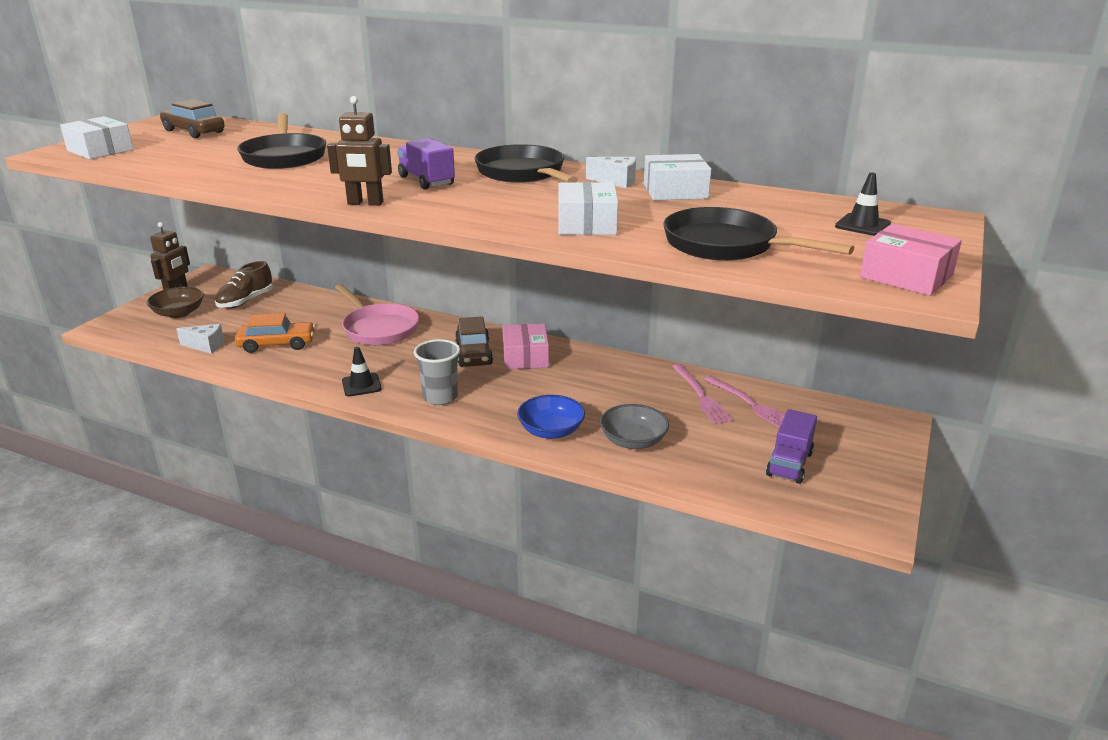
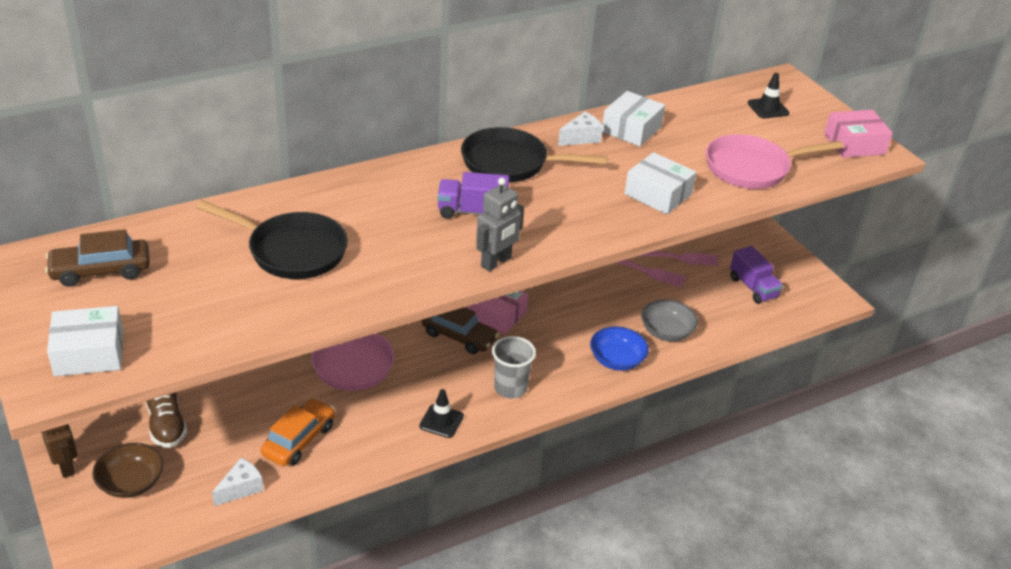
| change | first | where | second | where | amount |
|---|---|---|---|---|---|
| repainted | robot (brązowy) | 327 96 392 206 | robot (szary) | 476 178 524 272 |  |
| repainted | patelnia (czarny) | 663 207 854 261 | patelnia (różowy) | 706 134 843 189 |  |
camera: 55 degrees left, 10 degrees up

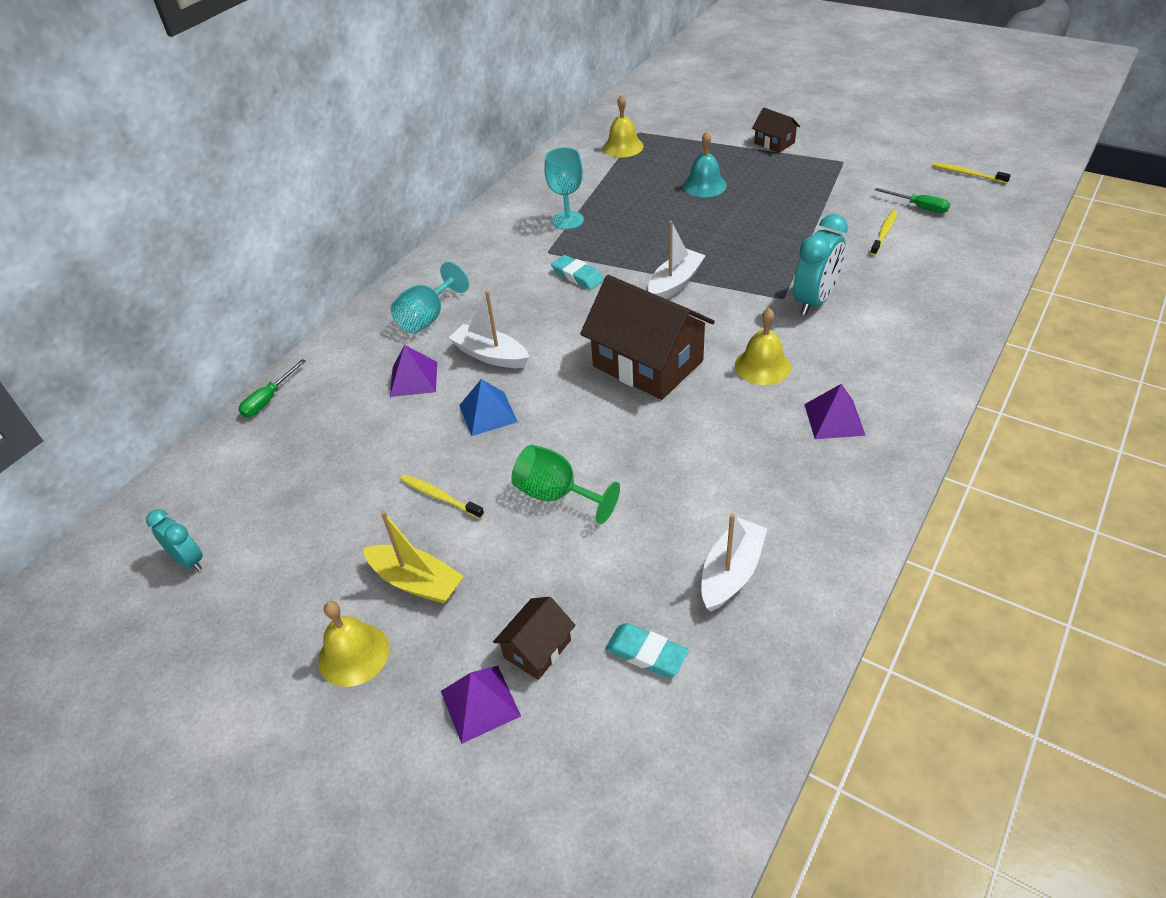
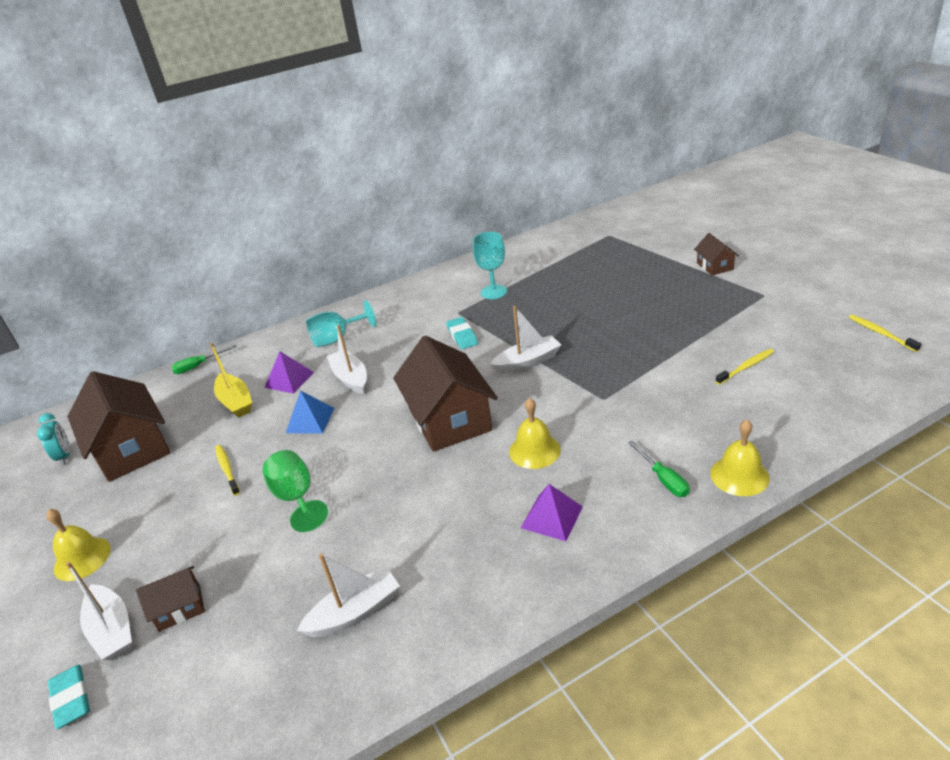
| change | first | where | second | where | amount |
|---|---|---|---|---|---|
| gone | dzwonek (turkusowy) | 683 132 727 197 |  |  |  |
| gone | budzik (turkusowy) | 793 214 848 315 |  |  |  |
| new |  |  | domek (brązowy) | 68 371 170 482 |  |
| shifted | łódka (żółty) | 363 511 464 604 |  | 210 342 252 418 |  |
| shifted | dzwonek (żółty) | 603 95 644 158 |  | 710 420 770 496 |  |
| shifted | gumka do mazania (turkusowy) | 605 623 689 677 |  | 48 665 90 729 |  |
| shifted | śrubokręt (zielony) | 875 188 950 213 |  | 628 441 690 497 |  |
| swapped | piramida (fioletowy) | 441 666 521 744 | łódka (biały) | 66 562 132 660 |  |
camera: 30 degrees right, 10 degrees down

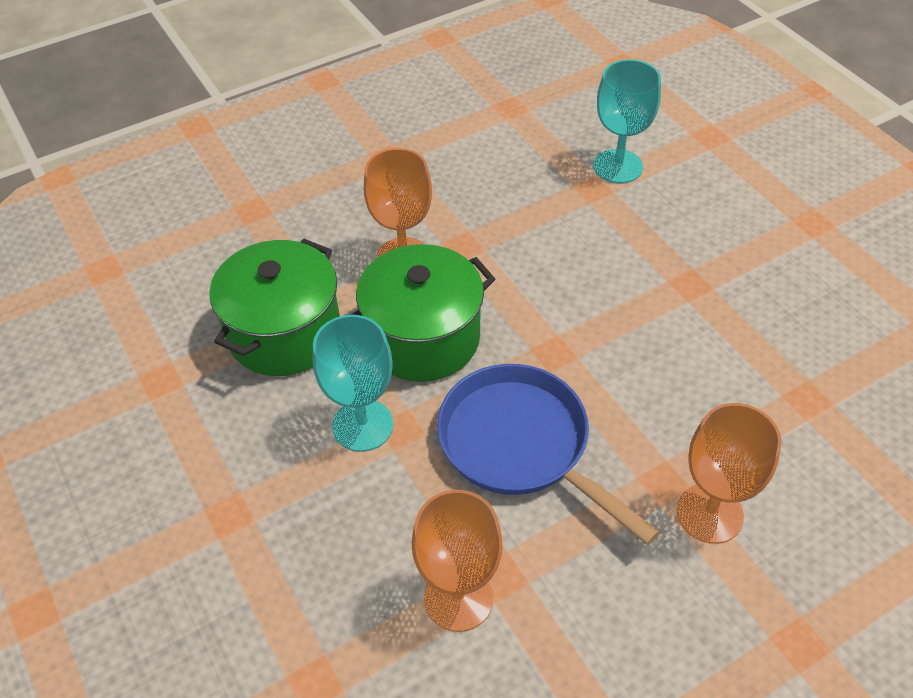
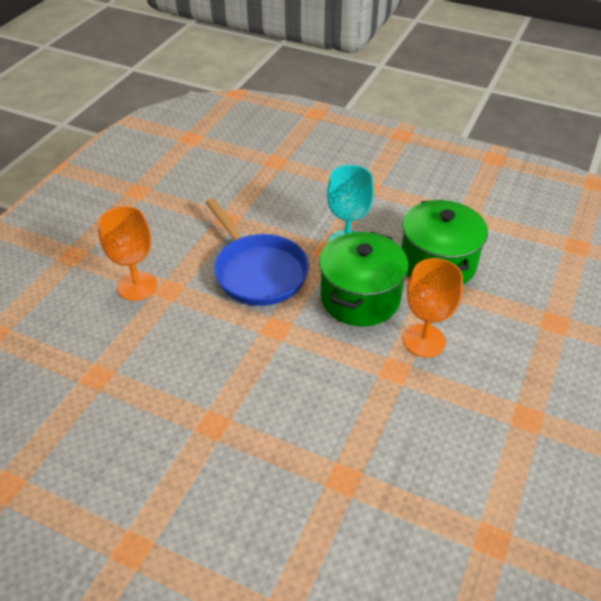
| change | first | where | second | where | amount |
|---|---|---|---|---|---|
| gone | kielich (pomarańczowy) | 411 490 503 632 |  |  |  |
| gone | kielich (turkusowy) | 594 59 661 184 |  |  |  |
| rotated | patelnia (niebieski) | 437 364 660 545 |  | 205 198 309 306 | 45 degrees clockwise |
camera: 145 degrees right, 5 degrees down

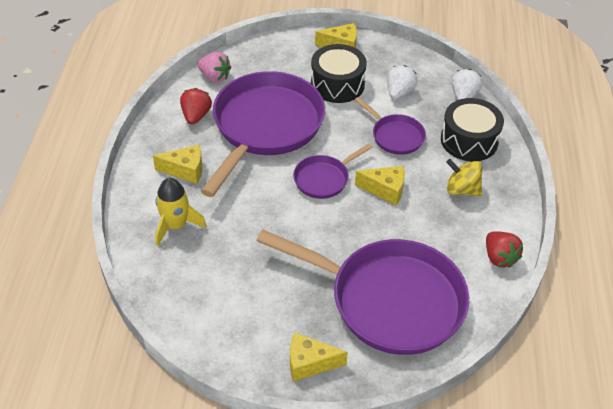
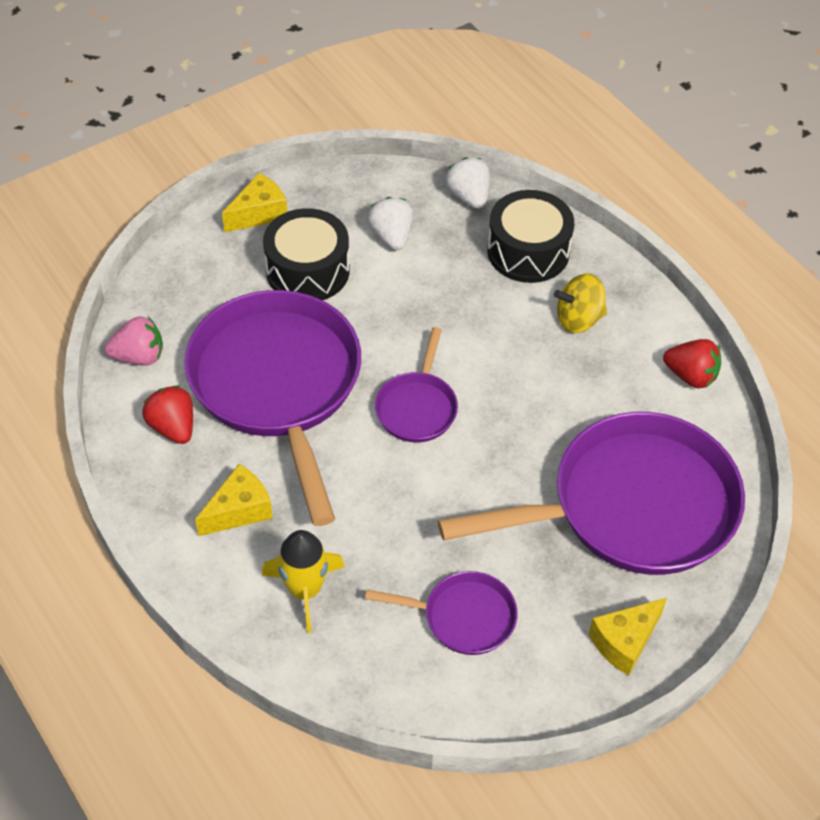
| change | first | where | second | where | amount |
|---|---|---|---|---|---|
| gone | ser (żółty) | 355 166 405 205 |  |  |  |
| shifted | patelnia (fioletowy) | 355 97 426 155 |  | 365 571 518 655 |  |
camera: 40 degrees left, 5 degrees up

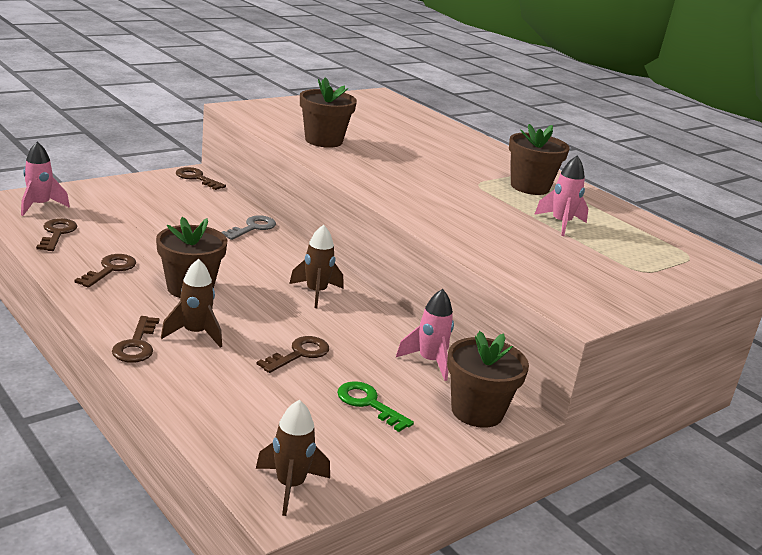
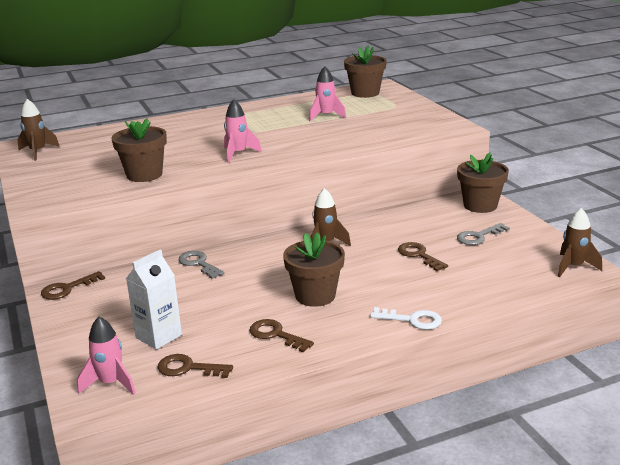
| change | first | where | second | where | amount |
|---|---|---|---|---|---|
| new |  |  | karton mleka (biały) | 126 249 182 350 |  |
| shifted | rakieta (brązowy) | 161 259 222 348 |  | 17 99 60 161 |  |
| shifted | rakieta (różowy) | 396 289 454 381 |  | 224 99 262 163 |  |
| shifted | doniczka (brązowy) | 509 124 570 195 |  | 344 46 387 98 |  |
| repainted | klucz (brązowy) | 112 316 159 363 | klucz (biały) | 370 307 442 330 |  |
| repainted | klucz (zielony) | 337 381 414 432 | klucz (szary) | 457 223 510 245 |  |
camera: 70 degrees left, 0 degrees up

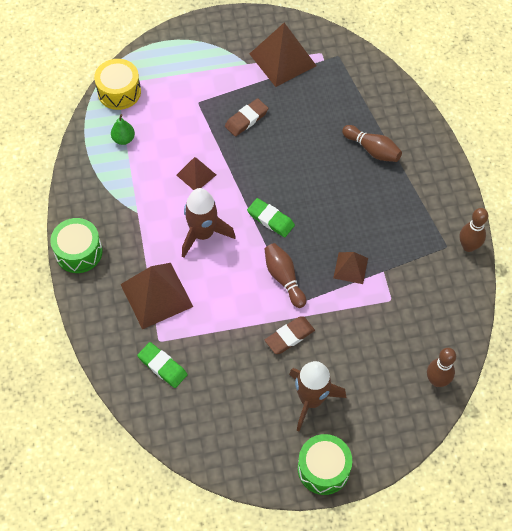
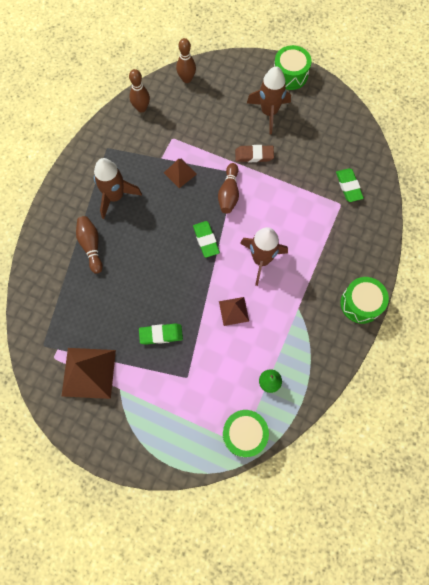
| change | first | where | second | where | amount |
|---|---|---|---|---|---|
| gone | piramida (brązowy) | 120 263 193 329 |  |  |  |
| new |  |  | rakieta (brązowy) | 94 158 142 219 |  |
| shifted | kręgiel (brązowy) | 460 208 488 252 |  | 129 69 150 112 |  |
| repainted | bęben (żółty) | 94 59 141 110 | bęben (zielony) | 223 410 269 457 |  |
| repainted | gumka do mazania (brązowy) | 225 98 268 137 | gumka do mazania (zielony) | 139 323 183 345 |  |
camera: 145 degrees left, 10 degrees up

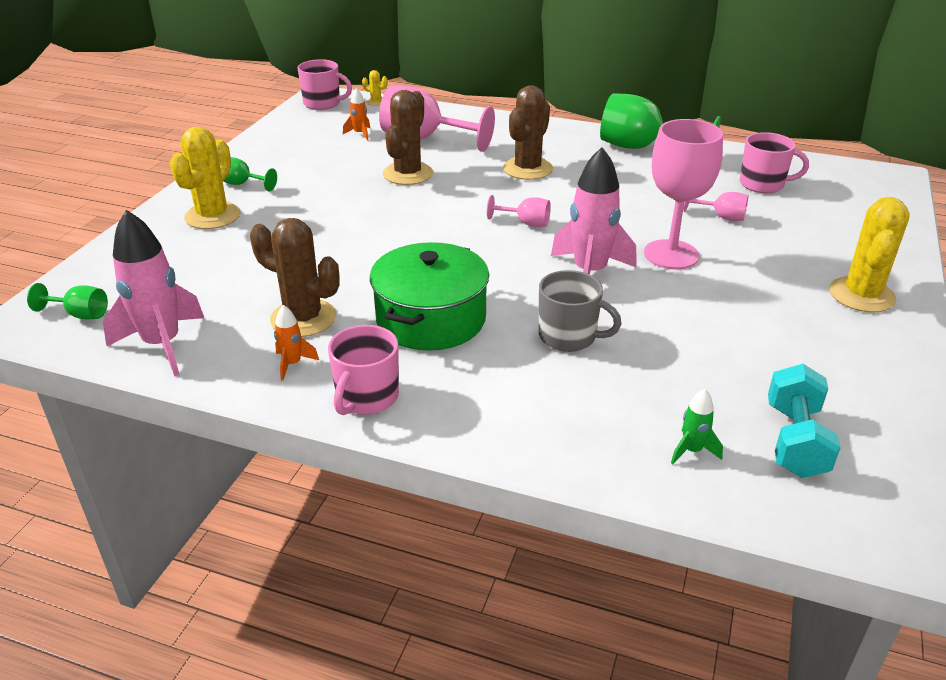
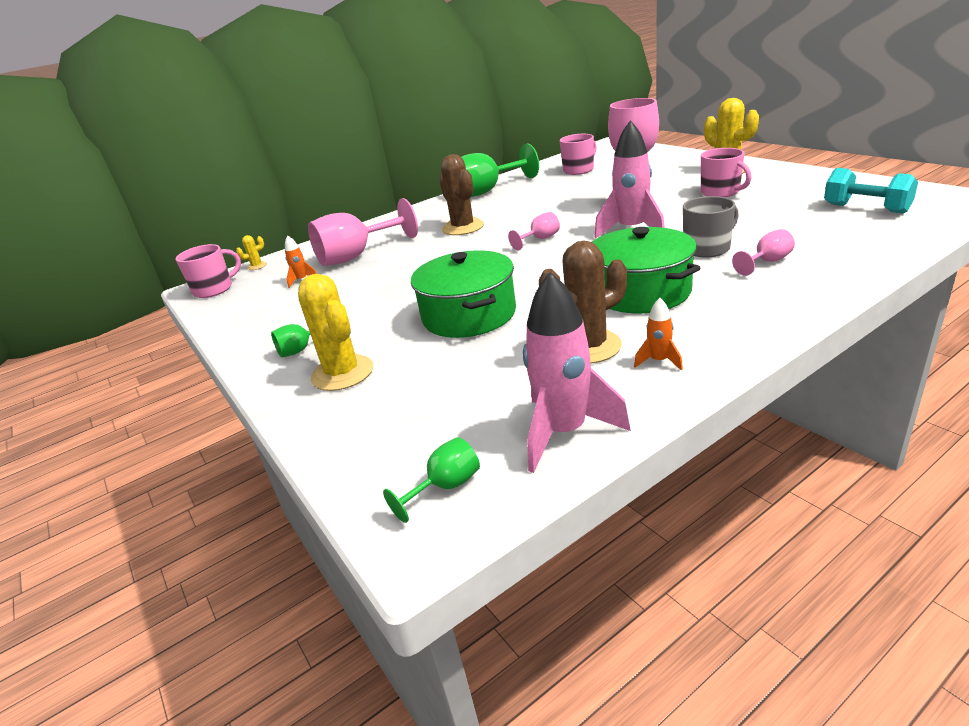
| change | first | where | second | where | amount |
|---|---|---|---|---|---|
| gone | kaktus (brązowy) | 383 90 433 185 |  |  |  |
| gone | rakieta (zielony) | 671 389 723 465 |  |  |  |
| new |  |  | garnek (zielony) | 411 250 516 338 |  |
| shifted | kubek (różowy) | 328 325 399 415 |  | 701 148 751 197 |  |
| shifted | kielich (różowy) | 684 192 748 221 |  | 732 229 795 276 |  |
camera: 50 degrees left, 5 degrees down

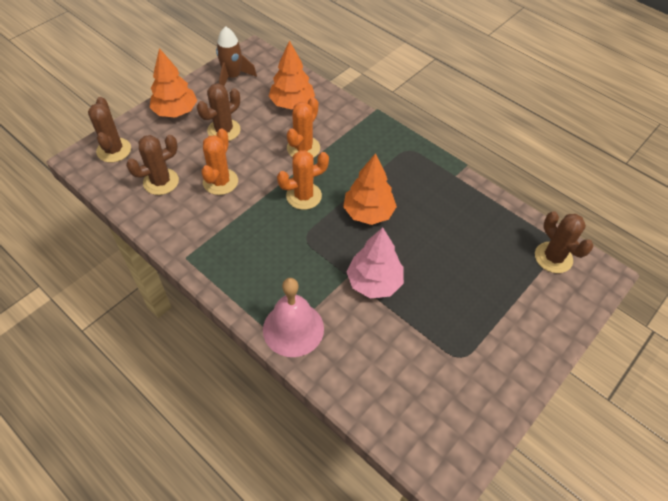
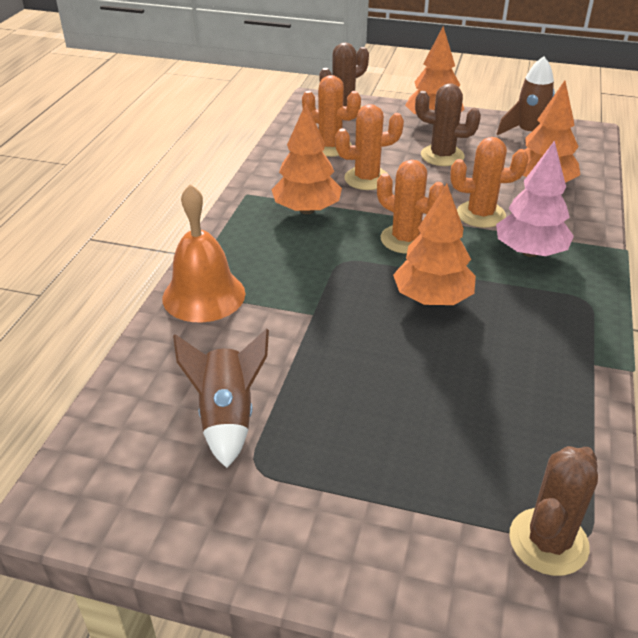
| change | first | where | second | where | amount |
|---|---|---|---|---|---|
| new |  |  | rakieta (brązowy) | 173 329 269 468 |  |
| new |  |  | drzewko (pomarańczowy) | 271 103 342 214 |  |
| shifted | drzewko (różowy) | 346 227 404 298 |  | 496 140 574 257 |  |
| repainted | kaktus (brązowy) | 126 135 179 195 | kaktus (pomarańczowy) | 302 75 361 157 |  |
| repainted | dzwonek (różowy) | 263 278 324 357 | dzwonek (pomarańczowy) | 162 184 245 322 |  |
camera: 65 degrees right, 15 degrees down

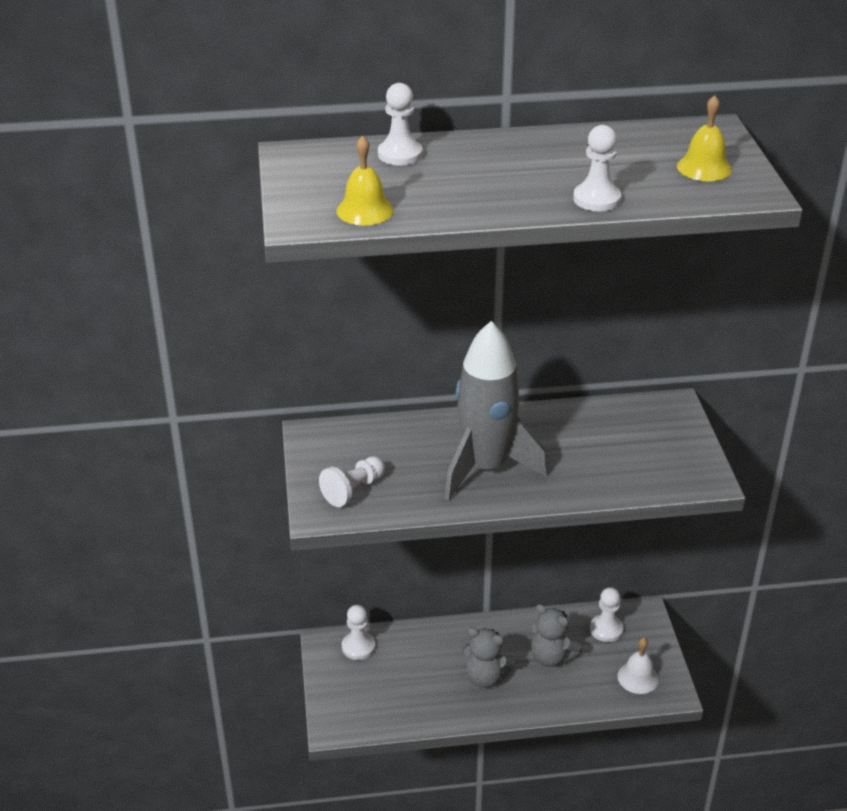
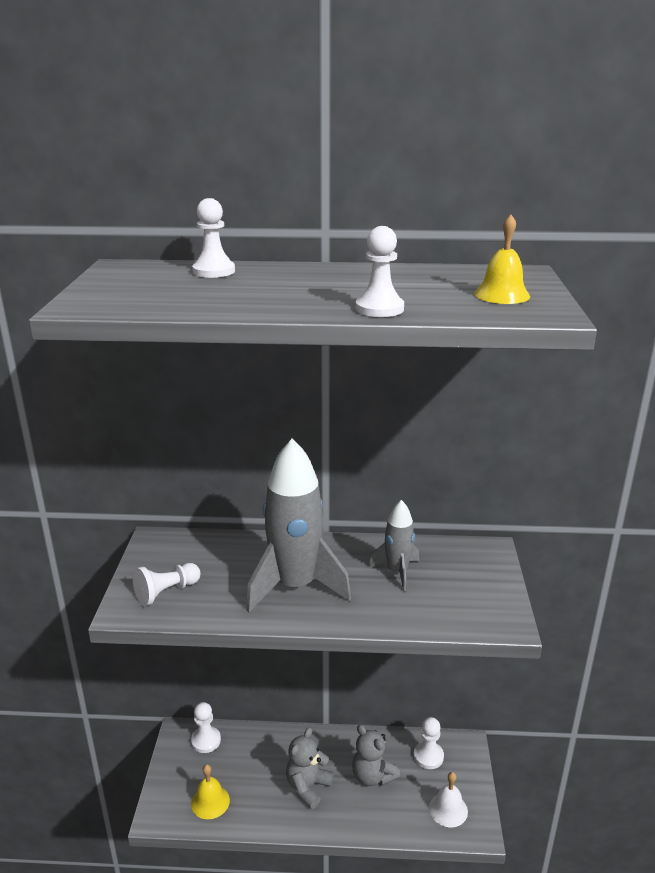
| change | first | where | second | where | amount |
|---|---|---|---|---|---|
| new |  |  | rakieta (szary) | 369 500 419 591 |  |
| shifted | dzwonek (żółty) | 337 136 394 225 |  | 191 764 230 819 |  |
| rotated | miś (szary) | 463 627 516 688 |  | 286 727 334 809 | 90 degrees clockwise |
camera: 10 degrees right, 10 degrees down

